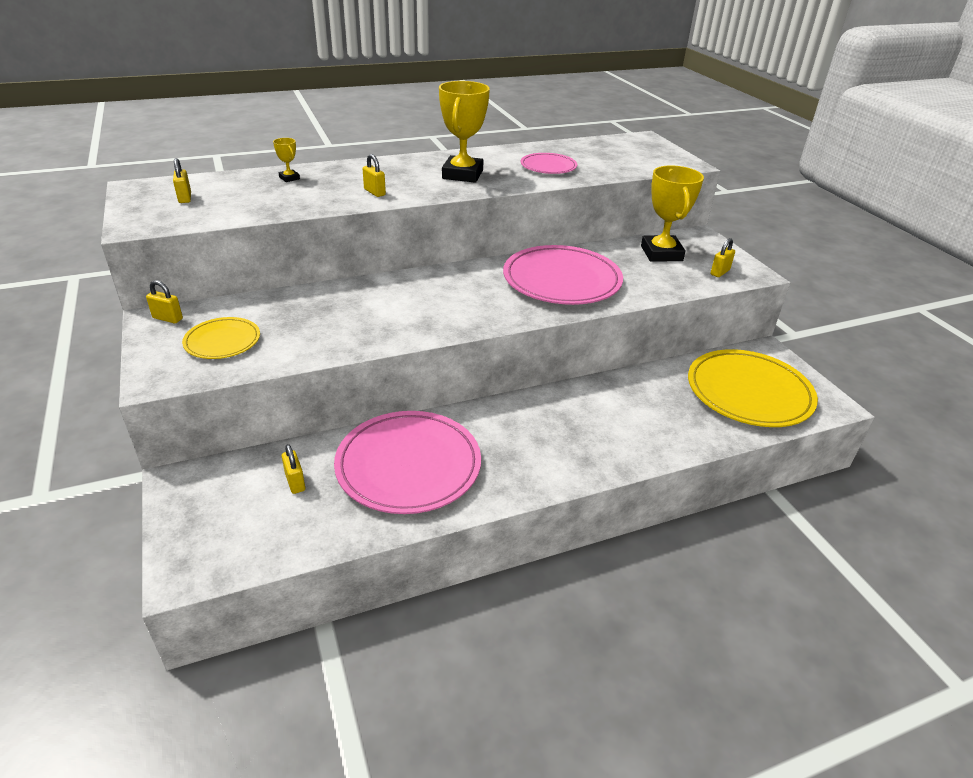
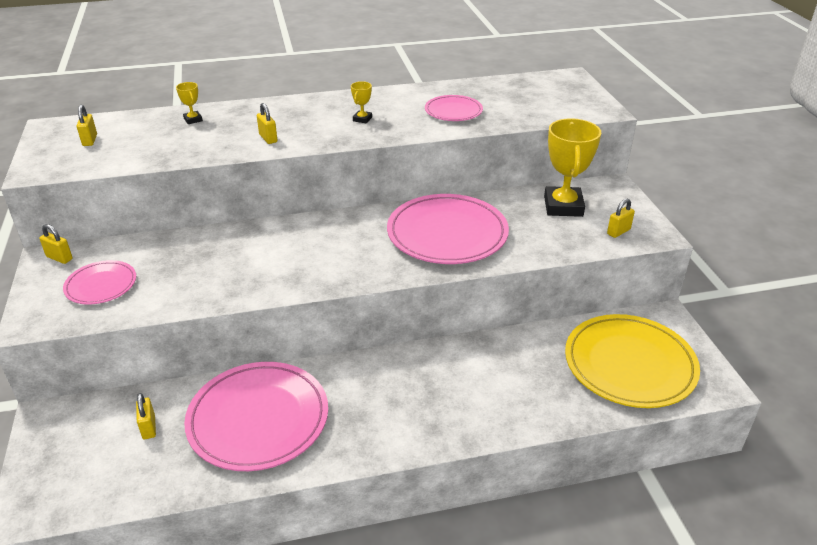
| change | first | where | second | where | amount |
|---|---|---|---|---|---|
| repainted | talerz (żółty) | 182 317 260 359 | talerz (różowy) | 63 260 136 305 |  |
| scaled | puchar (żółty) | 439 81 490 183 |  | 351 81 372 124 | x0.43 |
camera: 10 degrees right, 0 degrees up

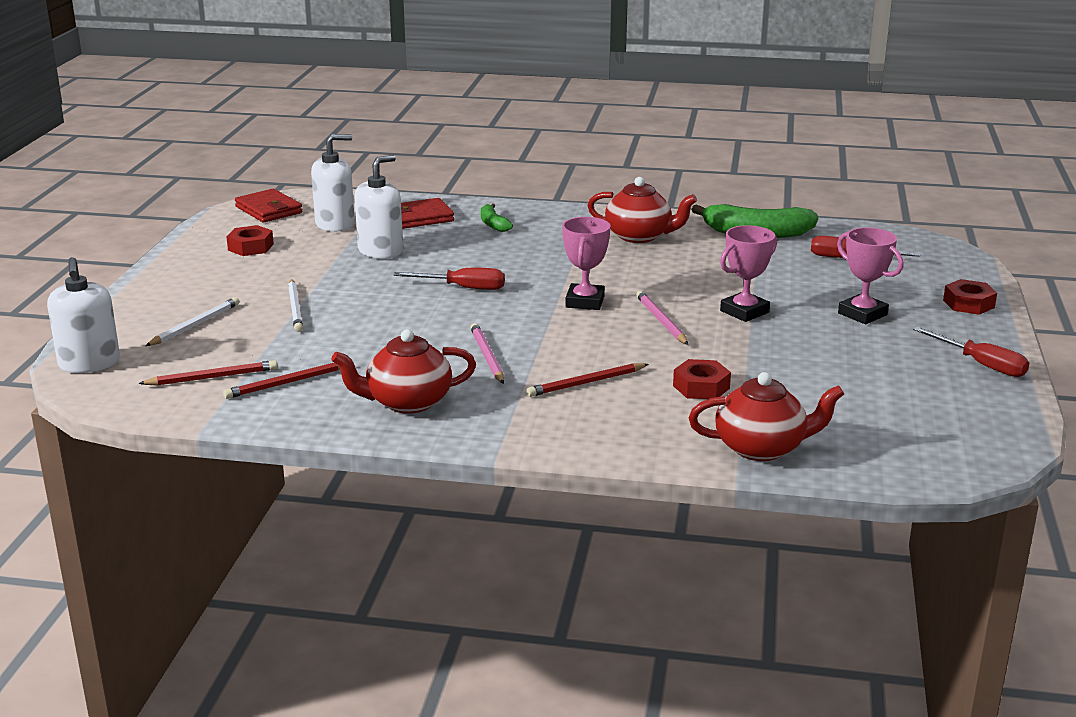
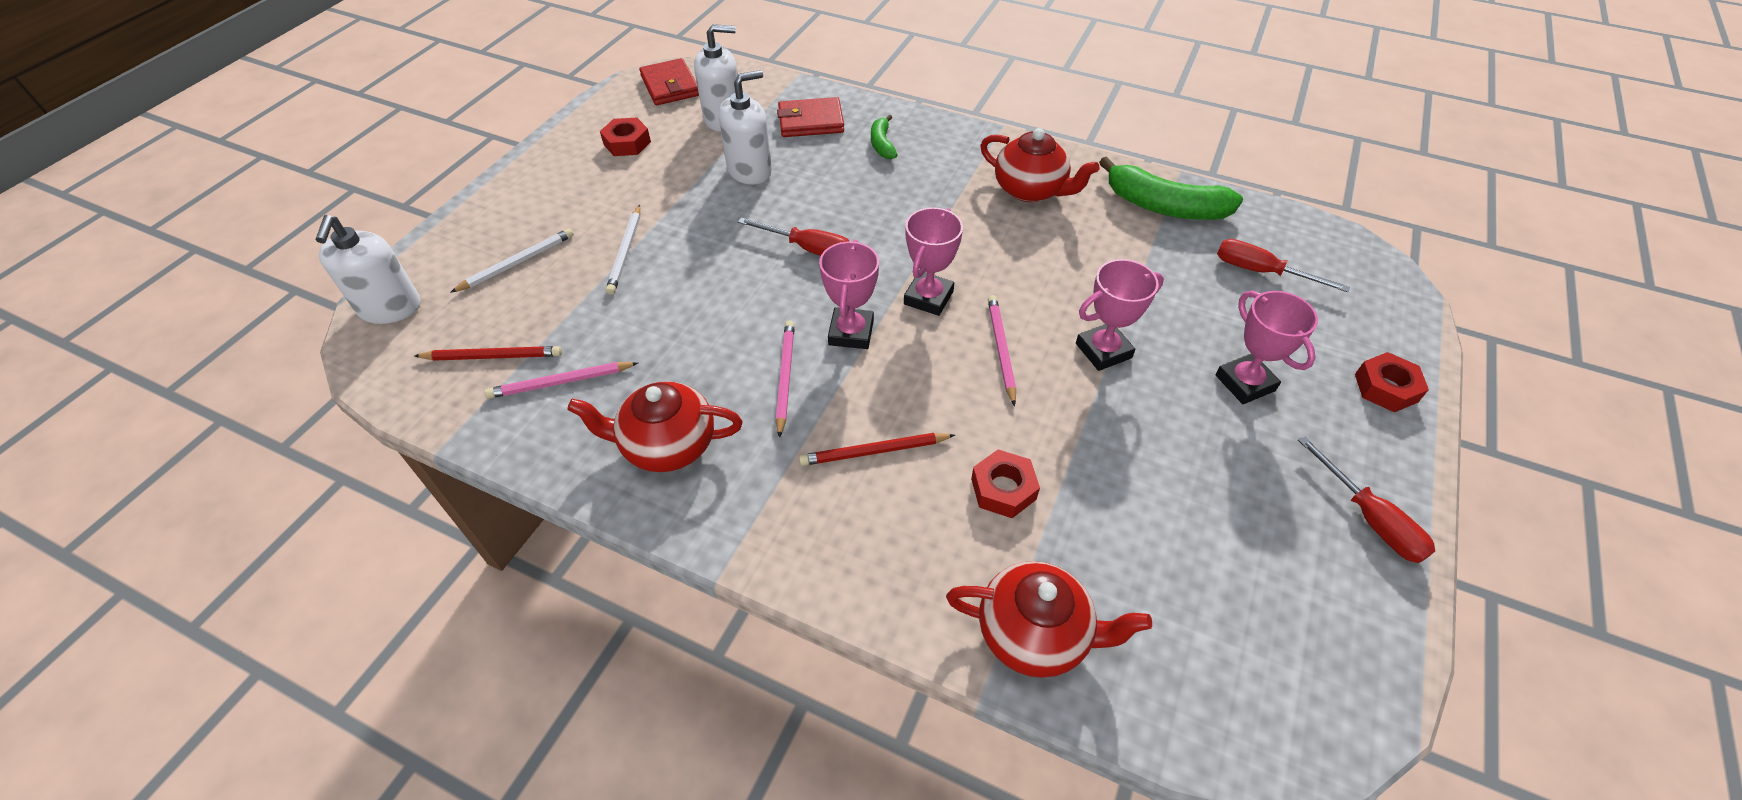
| change | first | where | second | where | amount |
|---|---|---|---|---|---|
| new |  |  | puchar (różowy) | 819 240 879 349 |  |
| repainted | ołówek (czerwony) | 223 363 340 399 | ołówek (różowy) | 485 362 638 399 |  |
camera: 15 degrees right, 25 degrees up

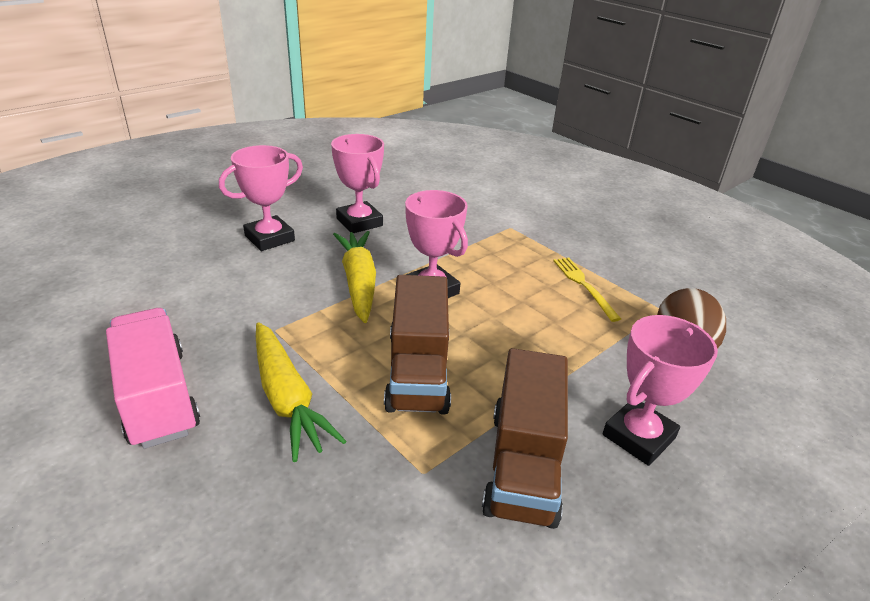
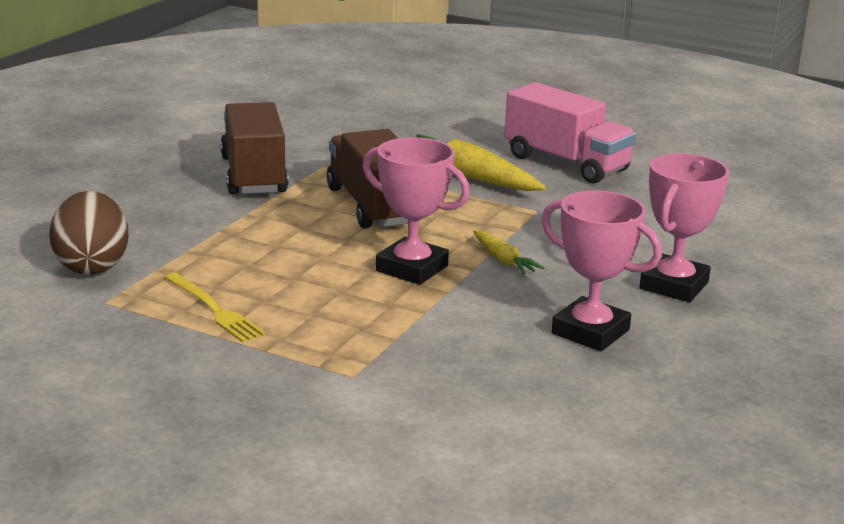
| change | first | where | second | where | amount |
|---|---|---|---|---|---|
| gone | puchar (różowy) | 603 315 718 466 |  |  |  |
| scaled | marchewka (żółty) | 333 231 376 323 |  | 473 230 545 275 | x0.52 |
camera: 160 degrees right, 10 degrees down

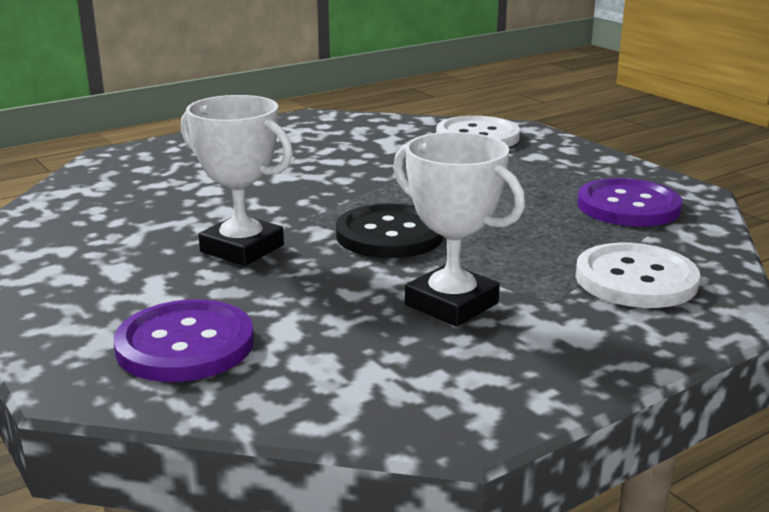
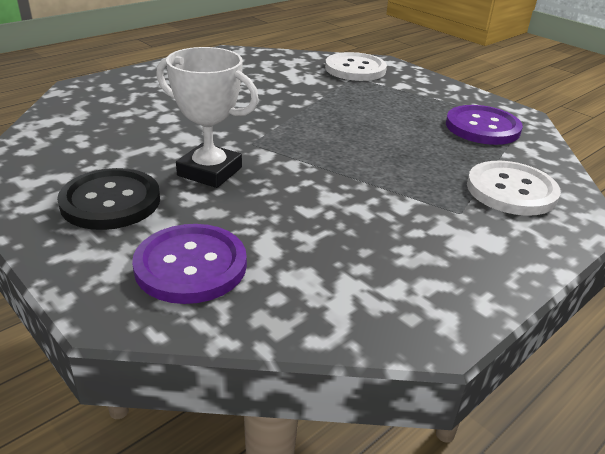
| change | first | where | second | where | amount |
|---|---|---|---|---|---|
| gone | puchar (biały) | 393 132 525 327 |  |  |  |
| shifted | guzik (czarny) | 336 203 444 258 |  | 57 168 160 230 |  |
camera: 10 degrees left, 10 degrees up

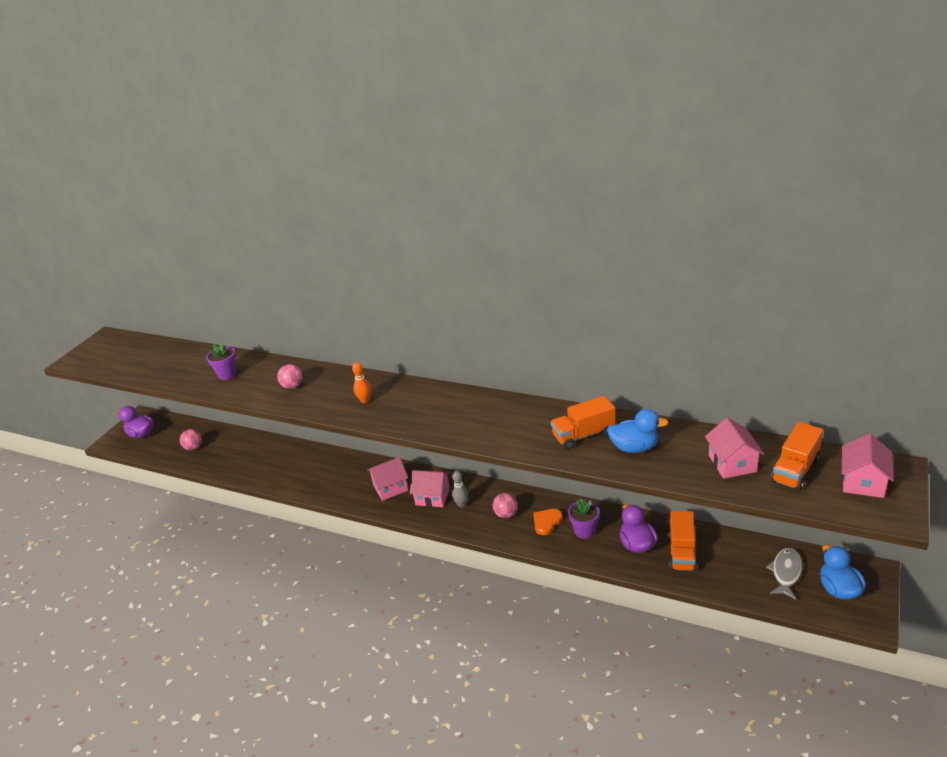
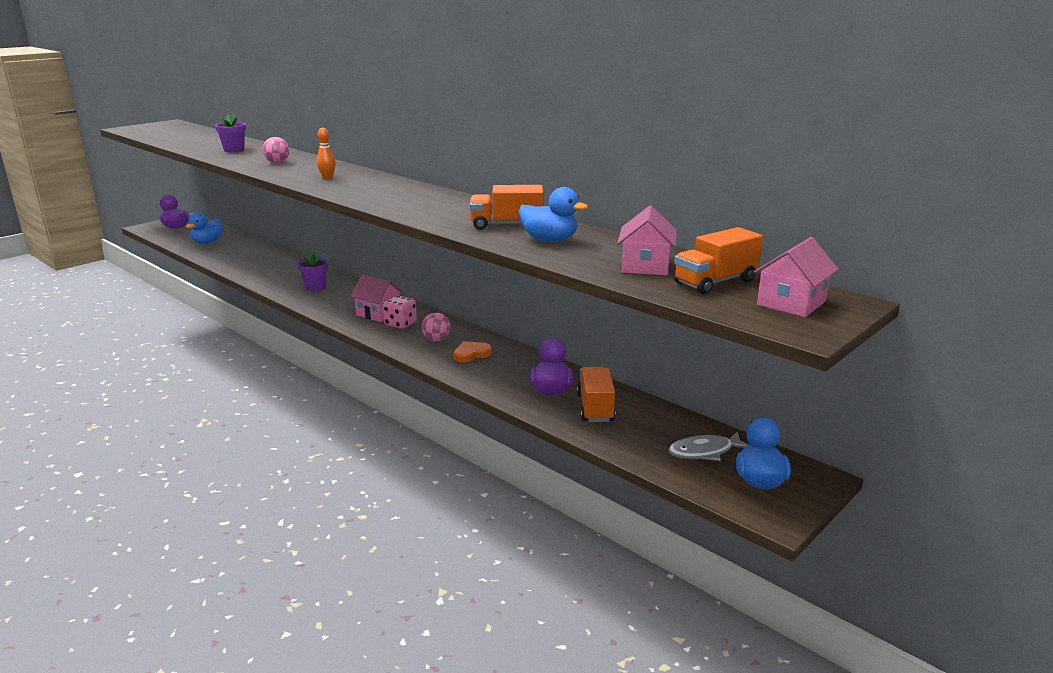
| change | first | where | second | where | amount |
|---|---|---|---|---|---|
| gone | domek (różowy) | 367 457 408 501 |  |  |  |
| shifted | doniczka (fioletowy) | 568 498 600 539 |  | 297 251 328 291 |  |
| swapped | piłka (różowy) | 180 429 202 450 | kaczka (niebieski) | 186 212 223 244 |  |
| swapped | kręgiel (szary) | 452 471 468 507 | kostka do gry (różowy) | 383 296 417 329 |  |
| rotated | ciężarówka (pomarańczowy) | 668 511 697 572 |  | 577 367 616 422 | 150 degrees clockwise |
| rotated | ryba (szary) | 766 548 802 600 |  | 668 432 749 461 | 150 degrees counterclockwise |
camera: 15 degrees right, 10 degrees down

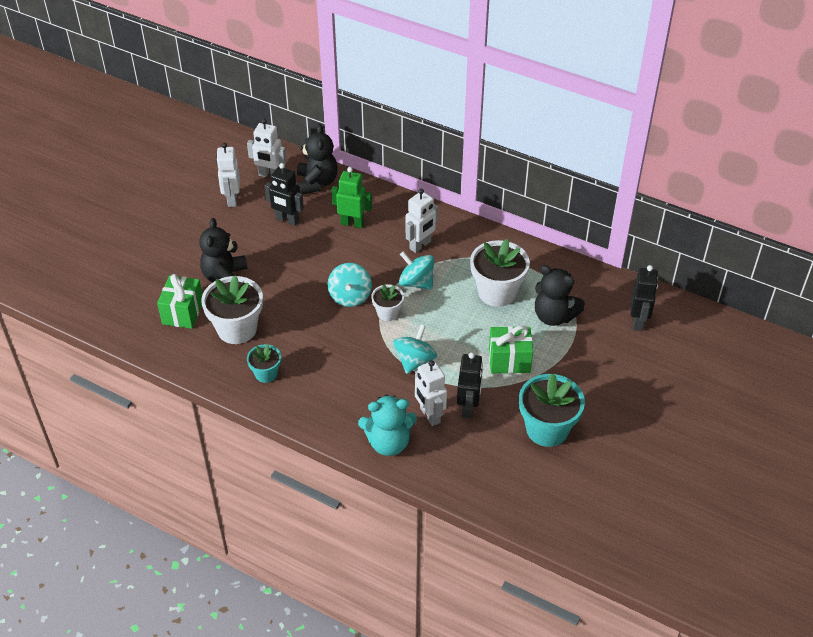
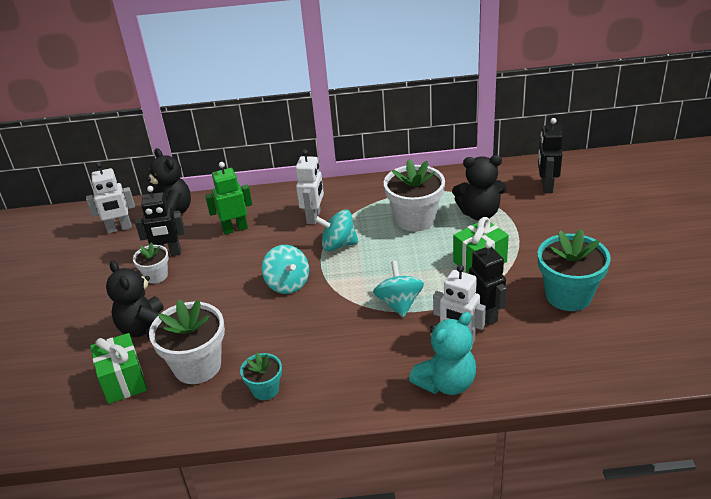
| change | first | where | second | where | amount |
|---|---|---|---|---|---|
| gone | robot (biały) | 216 143 240 207 |  |  |  |
| shifted | doniczka (biały) | 371 284 404 321 |  | 133 243 169 284 |  |
| rotated | robot (czarny) | 631 265 658 331 |  | 538 118 563 193 | 150 degrees counterclockwise |
camera: 30 degrees left, 10 degrees down

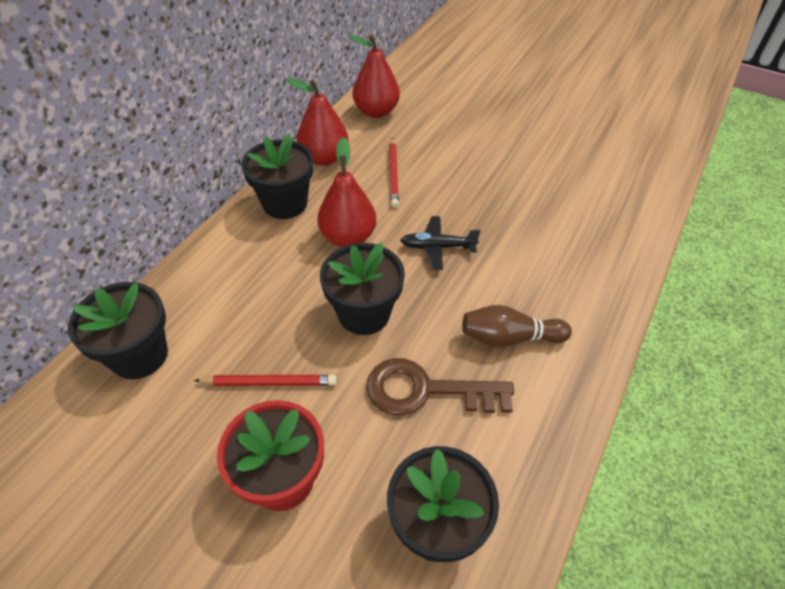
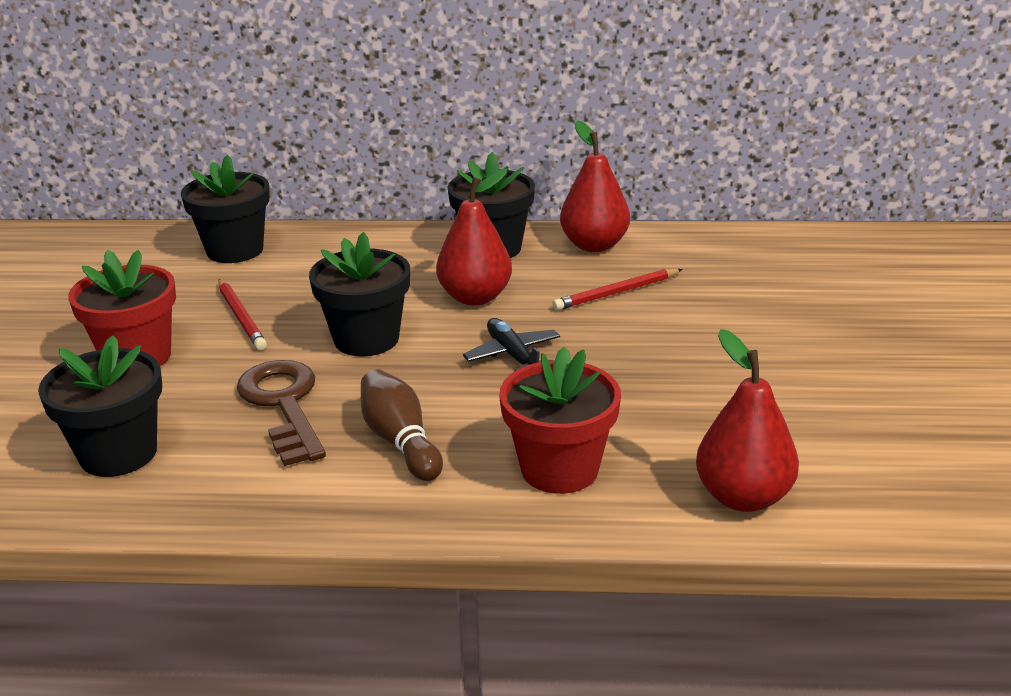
| change | first | where | second | where | amount |
|---|---|---|---|---|---|
| new |  |  | doniczka (czerwony) | 499 347 621 494 |  |
| shifted | gruszka (czerwony) | 348 35 400 118 |  | 696 329 799 512 |  |
camera: 65 degrees right, 20 degrees down

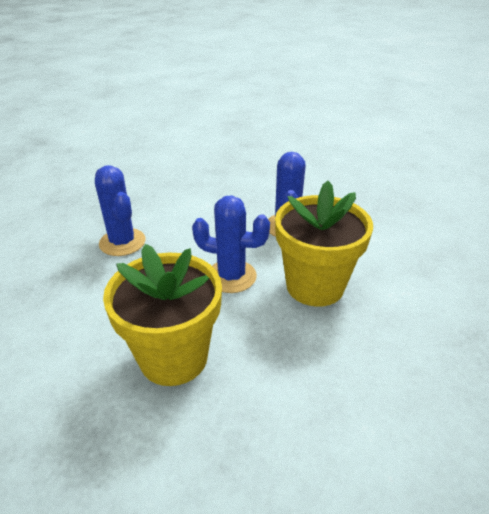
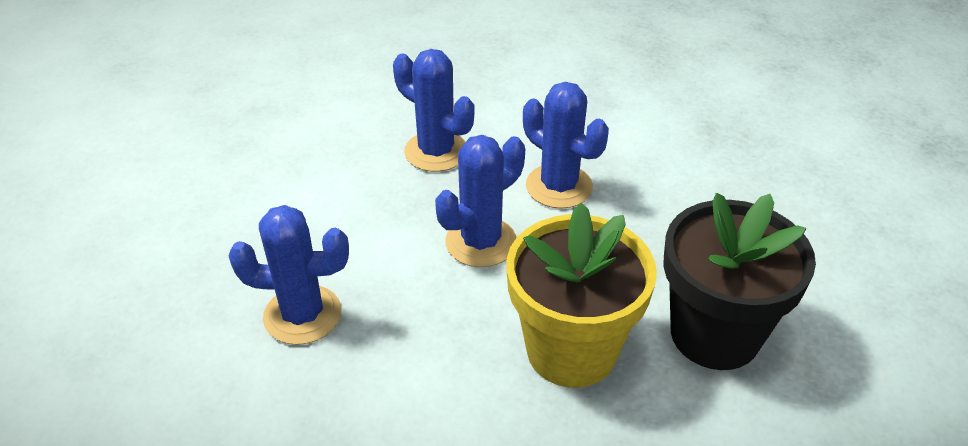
| change | first | where | second | where | amount |
|---|---|---|---|---|---|
| new |  |  | doniczka (czarny) | 663 193 816 370 |  |
| swapped | doniczka (żółty) | 275 181 373 307 | kaktus (niebieski) | 523 82 609 209 |  |
camera: 55 degrees left, 5 degrees up

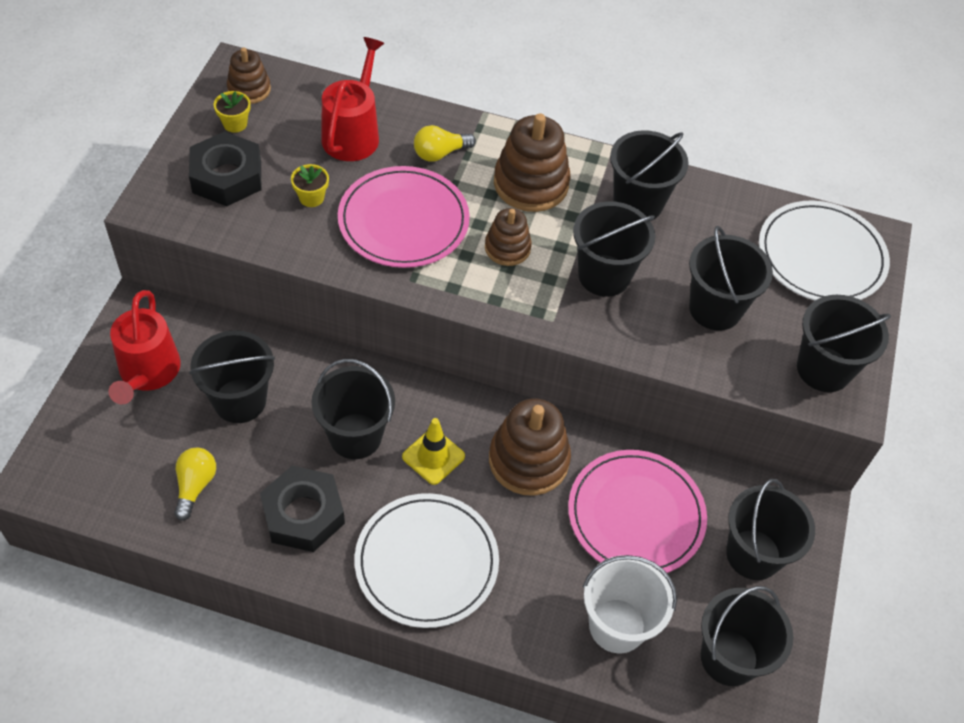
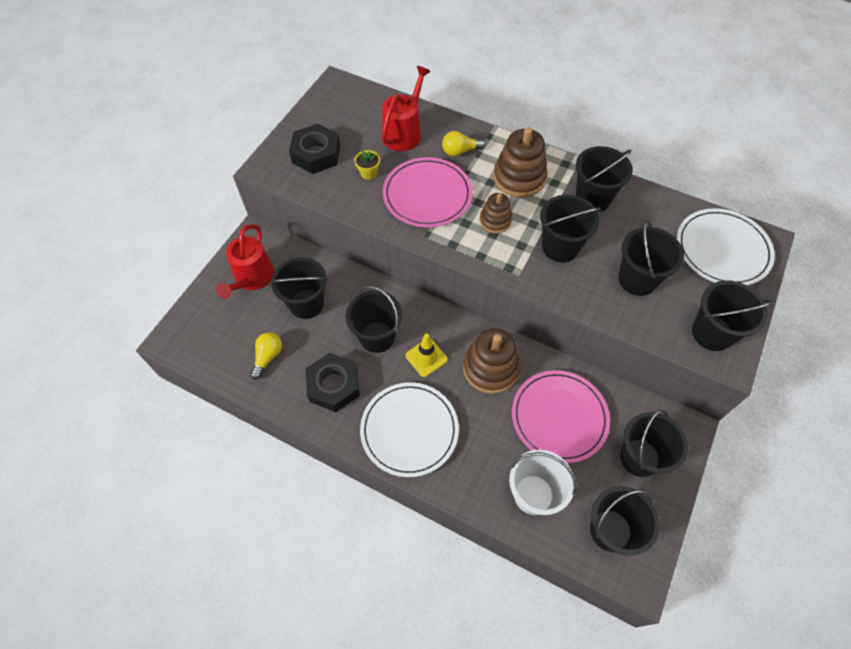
| change | first | where | second | where | amount |
|---|---|---|---|---|---|
| gone | doniczka (żółty) | 214 91 251 133 |  |  |  |
| gone | zabawka nakładanka (brązowy) | 227 47 271 104 |  |  |  |
camera: 15 degrees right, 5 degrees up

